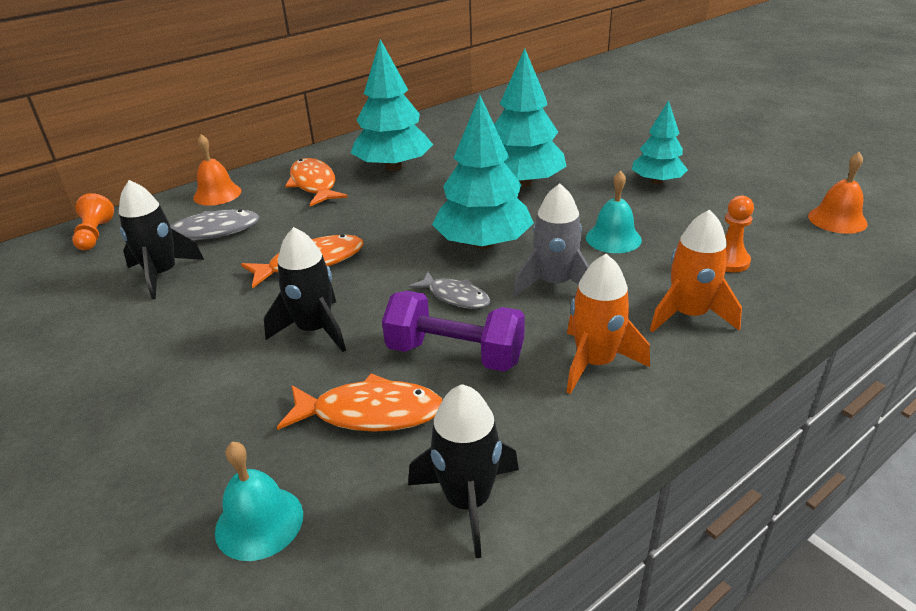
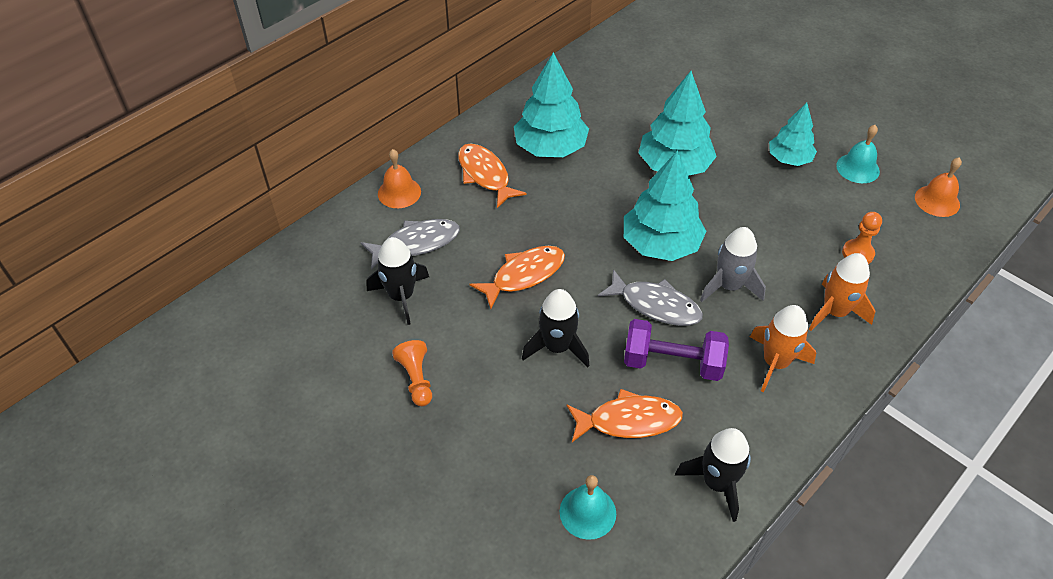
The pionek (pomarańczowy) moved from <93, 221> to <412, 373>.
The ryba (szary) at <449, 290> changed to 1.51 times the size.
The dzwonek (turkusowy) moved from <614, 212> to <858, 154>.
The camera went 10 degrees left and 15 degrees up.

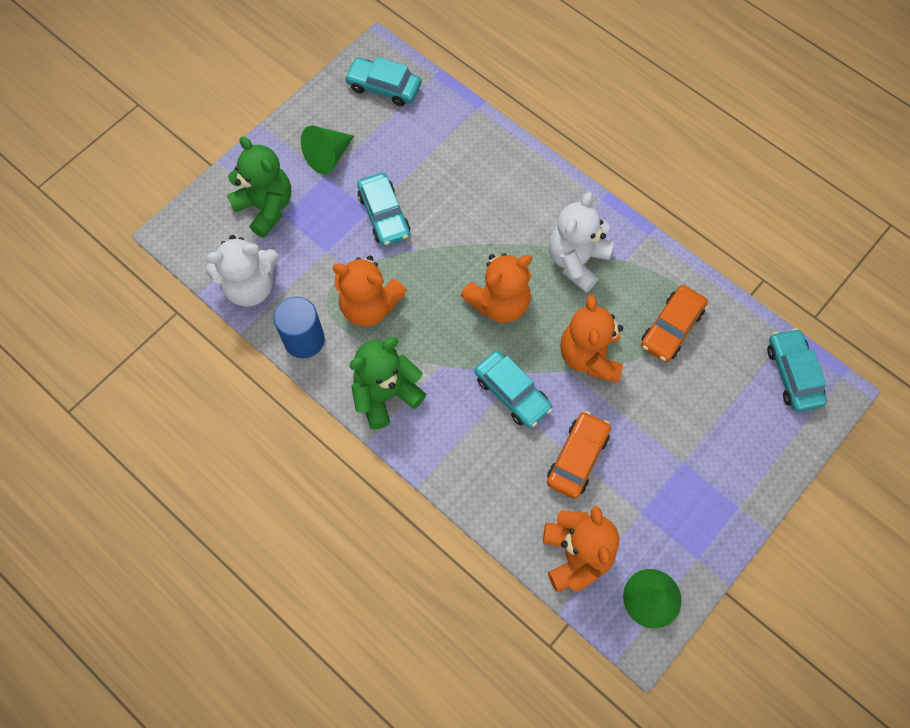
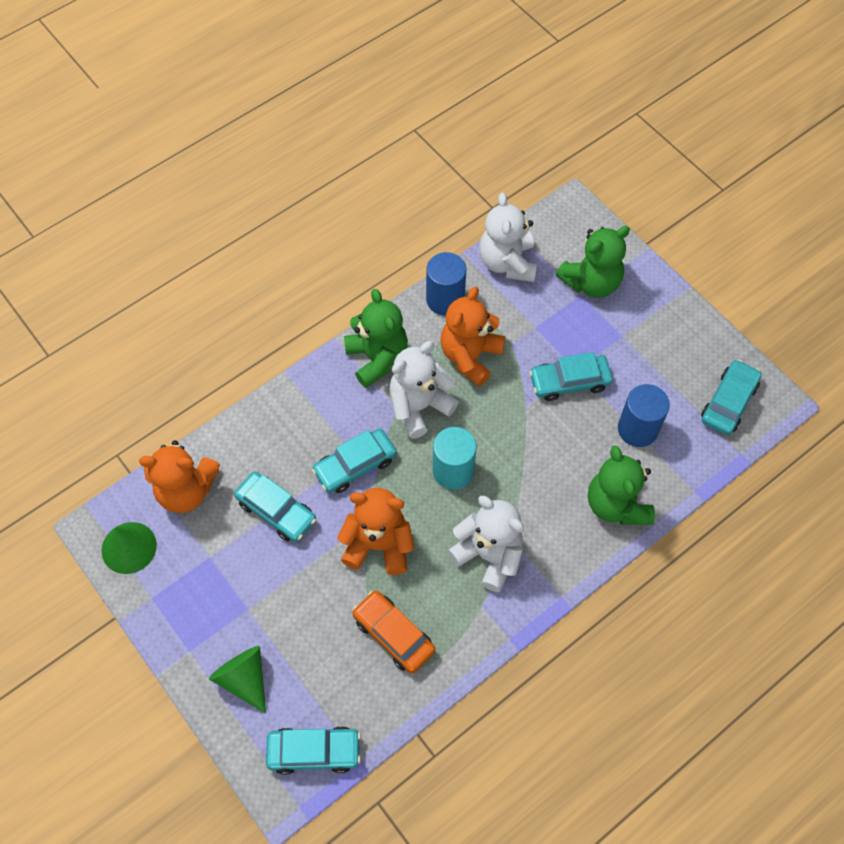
The stożek (zielony) moved from <327, 150> to <237, 680>.
The samochód (pomarańczowy) at <579, 455> became the samochód (turkusowy) at <275, 506>.
The miś (biały) at <424, 390> appeared.
The miś (pomarańczowy) at <496, 288> was replaced by the walec (turkusowy) at <455, 458>.
The miś (zielony) at <621, 485> appeared.
The walec (niebieski) at <644, 415> appeared.
The camera went 100 degrees right and 5 degrees down.

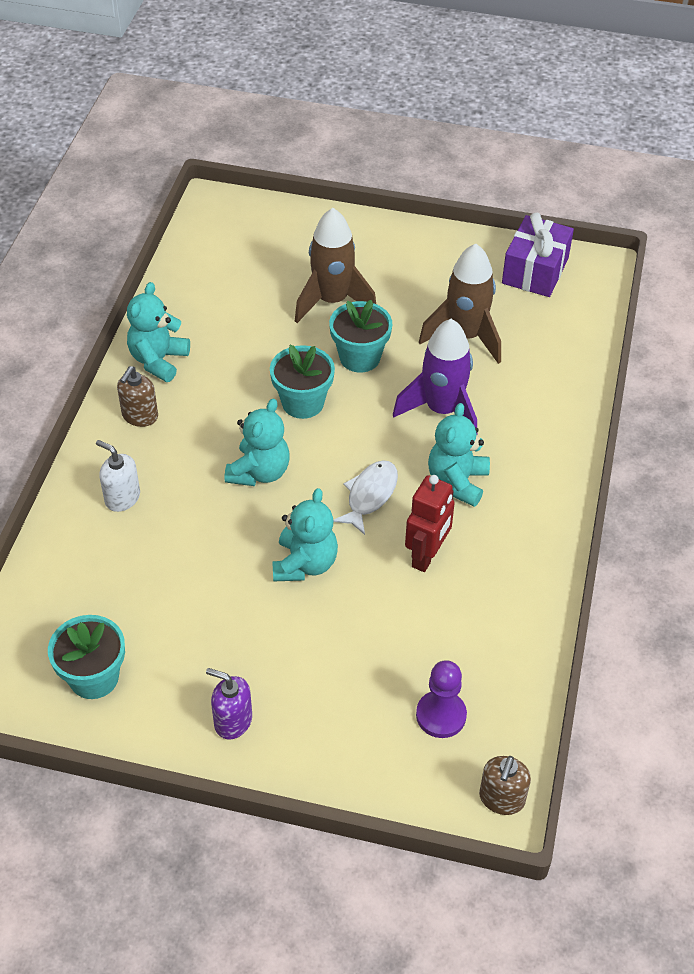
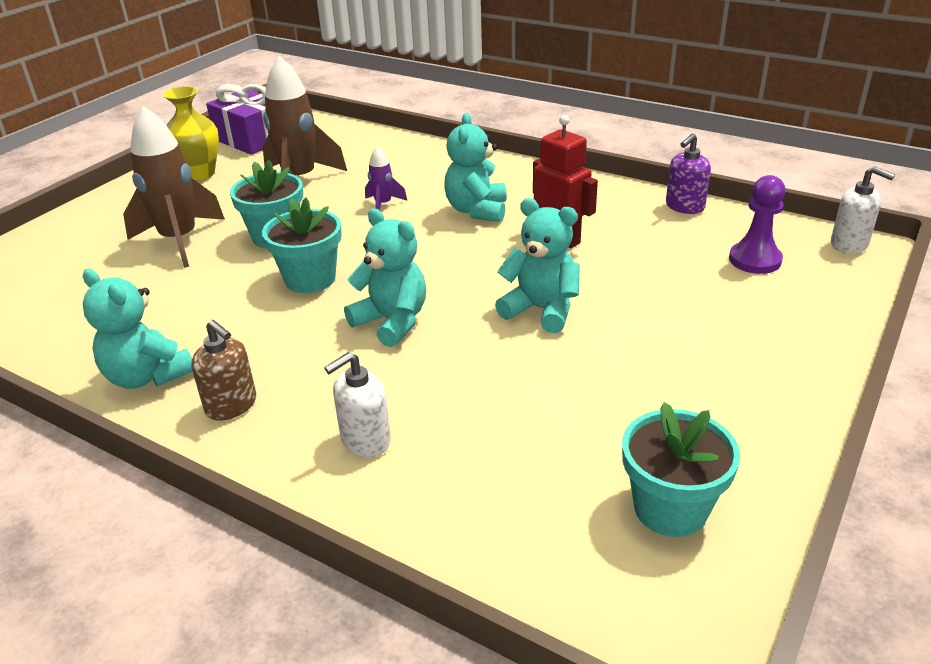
The wazon (żółty) at <191, 133> appeared.
The rakieta (fioletowy) at <435, 373> changed to 0.48 times the size.
The miś (turkusowy) at <459, 455> turned 60 degrees clockwise.
The dozownik mydła (fioletowy) moved from <229, 703> to <688, 173>.
The dozownik mydła (brązowy) at <505, 785> became the dozownik mydła (biały) at <863, 210>.
The ryba (biały) at <365, 497> disappeared.
The camera went 70 degrees left and 15 degrees down.

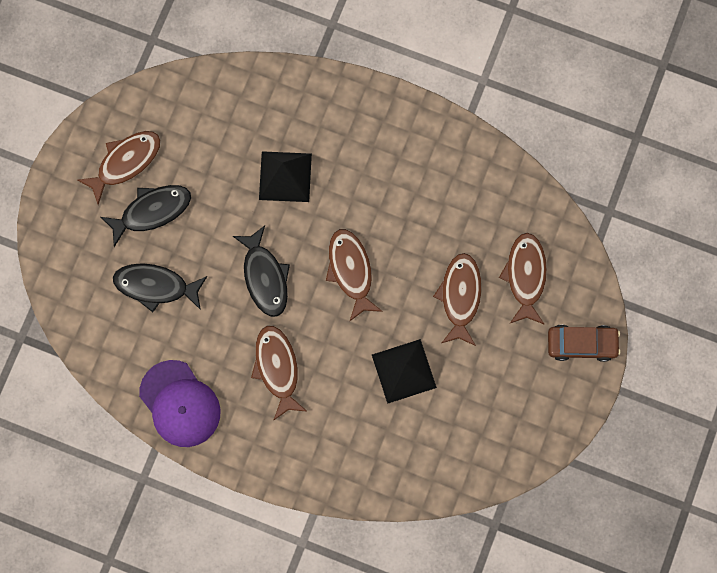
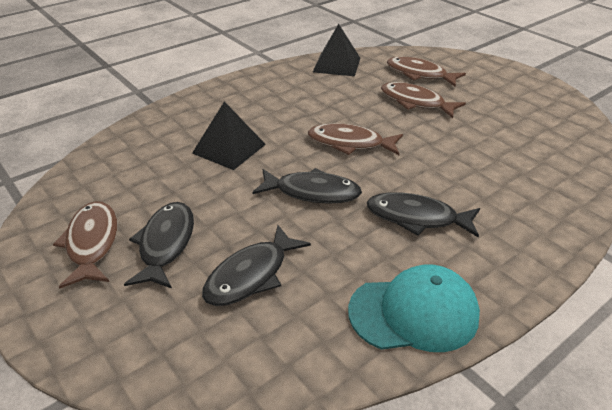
The piramida (czarny) moved from <404, 371> to <336, 50>.
The czapka (fioletowy) at <180, 403> became the czapka (turkusowy) at <414, 308>.
The ryba (brązowy) at <279, 373> became the ryba (czarny) at <423, 215>.
The samochód (brązowy) at <584, 343> disappeared.
The camera went 60 degrees left and 40 degrees down.

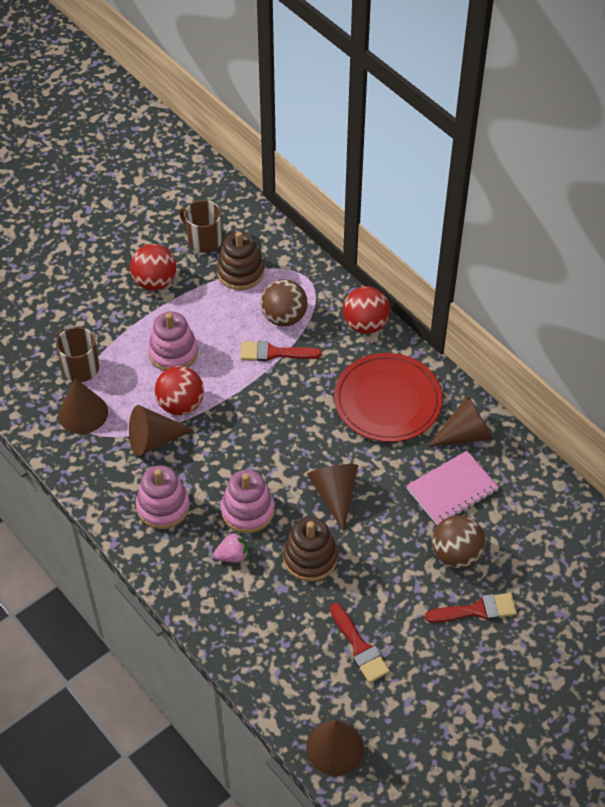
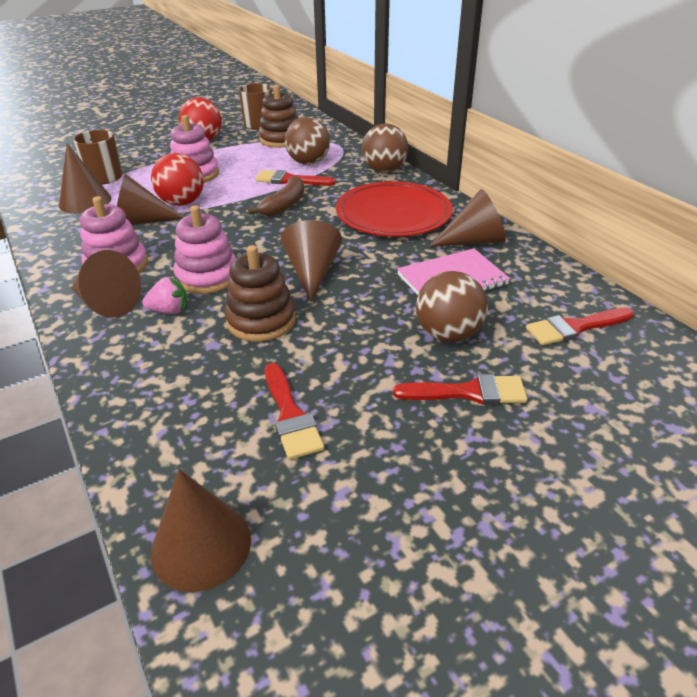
The stożek (brązowy) at <106, 284> appeared.
The banan (brązowy) at <276, 196> appeared.
The piłka (czerwony) at <366, 310> became the piłka (brązowy) at <385, 148>.
The pędzel (czerwony) at <580, 327> appeared.
The camera went 10 degrees right and 15 degrees down.

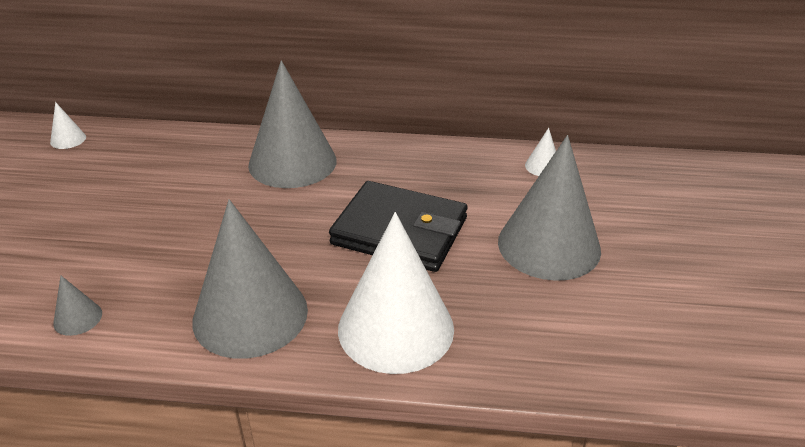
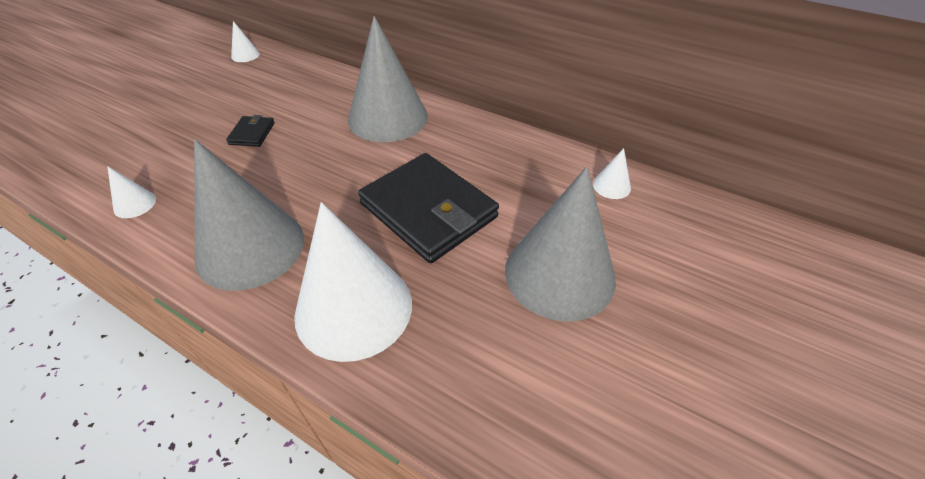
The stożek (szary) at <77, 306> became the stożek (biały) at <131, 192>.
The portfel (czarny) at <250, 131> appeared.
The camera went 25 degrees right and 10 degrees up.

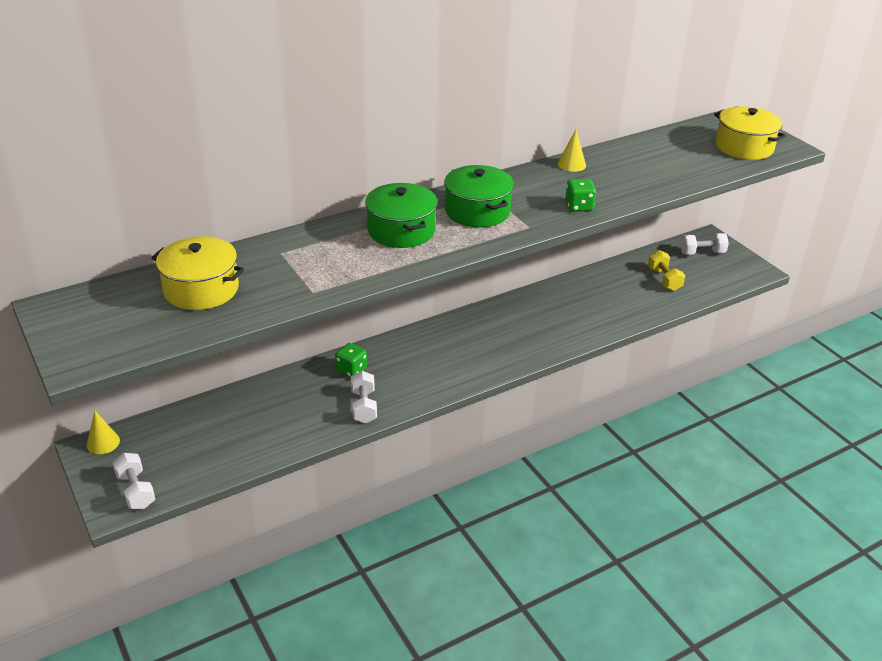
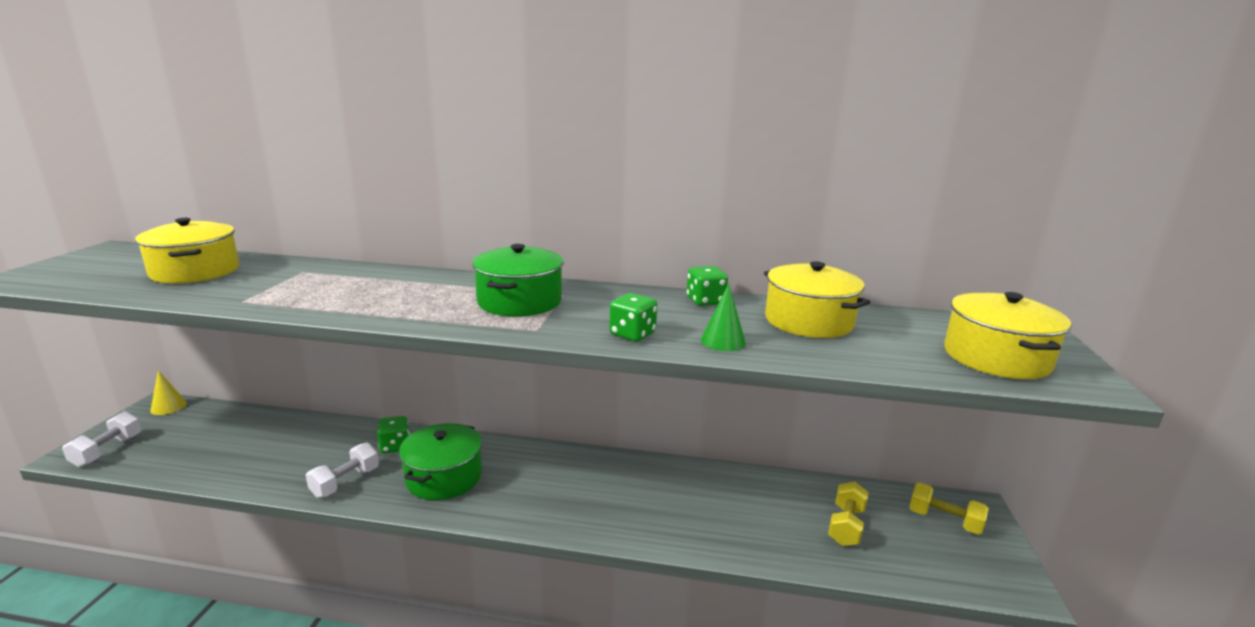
The garnek (zielony) moved from <401, 215> to <440, 461>.
The stożek (żółty) at <572, 151> was replaced by the kostka do gry (zielony) at <707, 286>.
The stożek (zielony) at <723, 317> appeared.
The garnek (żółty) at <817, 299> appeared.
The hantel (biały) at <704, 244> became the hantel (żółty) at <949, 508>.
The camera went 40 degrees right and 15 degrees down.

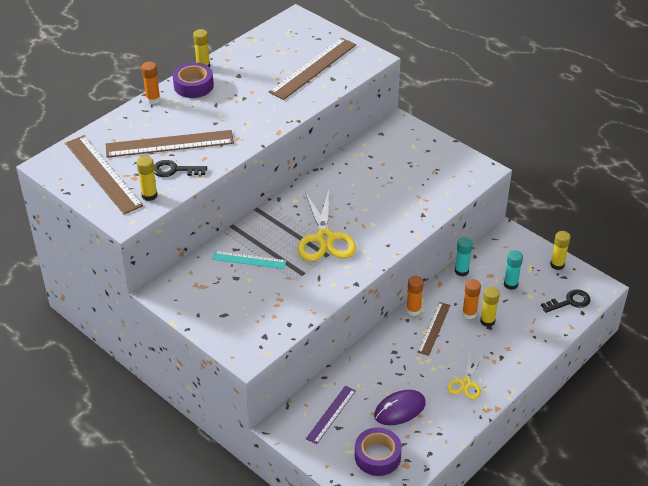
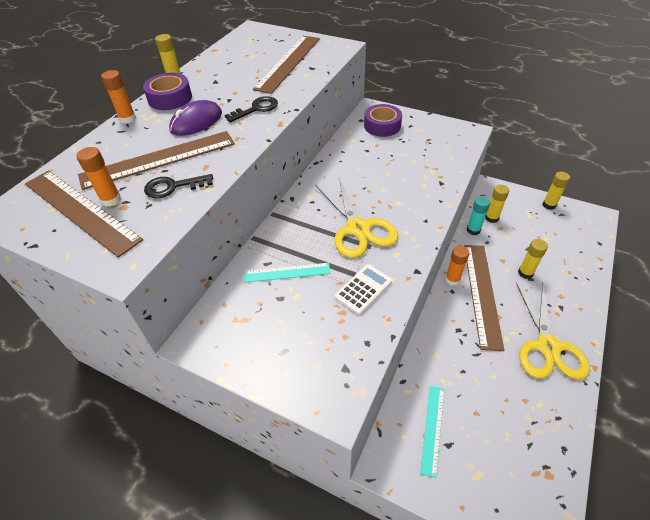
The klej w sztyfcie (pomarańczowy) moved from <471, 299> to <98, 177>.
The myszka (fioletowy) moved from <400, 407> to <195, 118>.
The klucz (czarny) moved from <565, 301> to <251, 109>.
The kalkulator (biały) at <363, 289> appeared.
The taśma klejąca (fioletowy) moved from <378, 451> to <383, 120>.
The linijka (fioletowy) at <331, 415> became the linijka (turkusowy) at <432, 432>.
The linijka (brązowy) at <433, 329> changed to 1.75 times the size.
The klej w sztyfcie (żółty) moved from <147, 178> to <497, 204>.
The nożyczki (żółty) at <465, 376> changed to 1.81 times the size.
The klej w sztyfcie (turkusowy) at <513, 270> disappeared.
The camera went 15 degrees left and 5 degrees up.

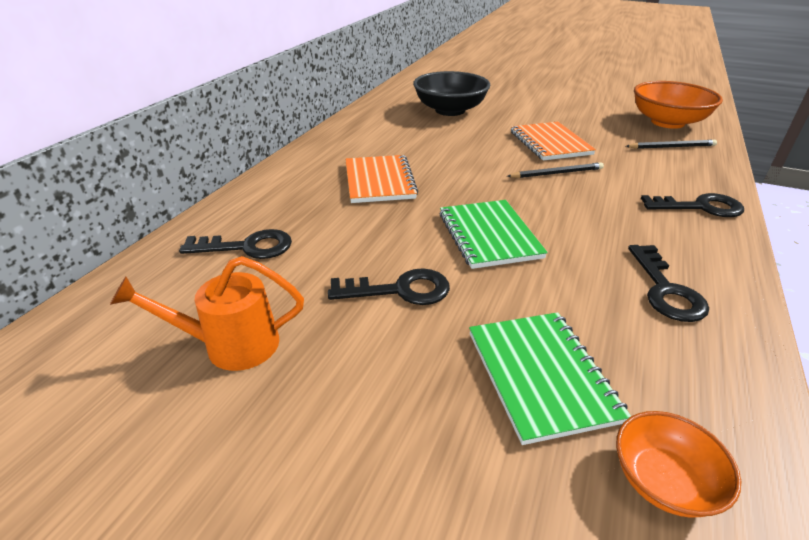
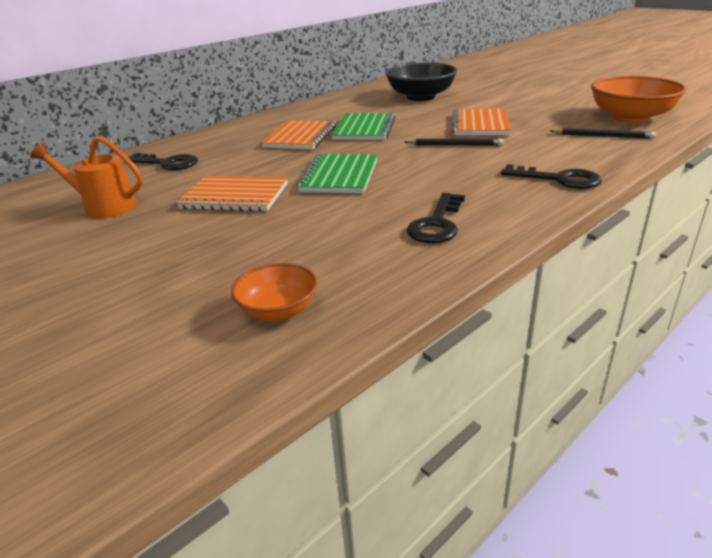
The klucz (czarny) at <389, 286> was replaced by the zeszyt (pomarańczowy) at <232, 194>.
The zeszyt (zielony) moved from <550, 378> to <364, 126>.
The camera went 25 degrees right and 5 degrees down.

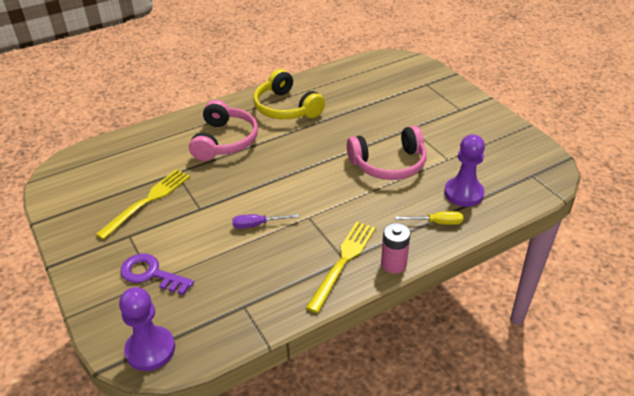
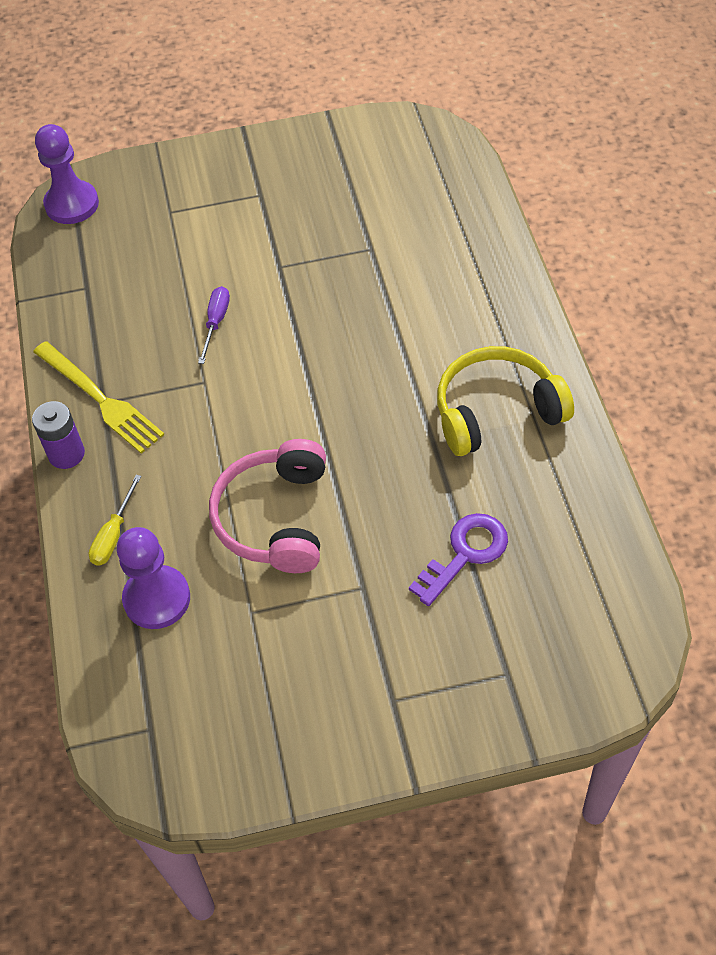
The bateria (różowy) at <395, 248> became the bateria (fioletowy) at <58, 435>.
The klucz (fioletowy) moved from <157, 274> to <458, 559>.
The widelec (żółty) at <142, 204> disappeared.
The słuchawki (różowy) at <223, 130> disappeared.
The camera went 110 degrees right and 15 degrees up.

